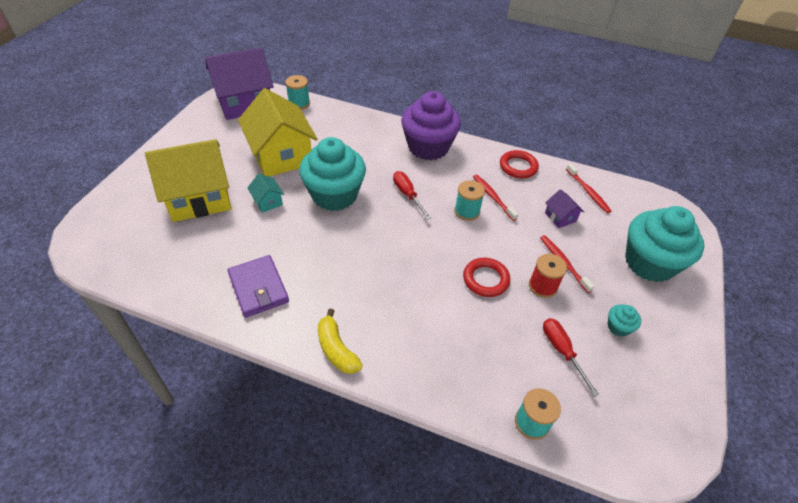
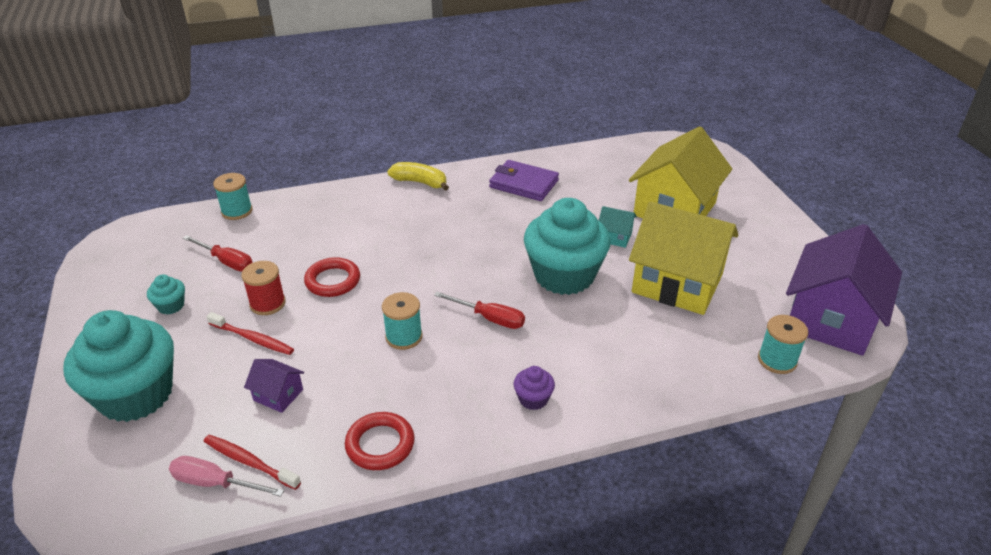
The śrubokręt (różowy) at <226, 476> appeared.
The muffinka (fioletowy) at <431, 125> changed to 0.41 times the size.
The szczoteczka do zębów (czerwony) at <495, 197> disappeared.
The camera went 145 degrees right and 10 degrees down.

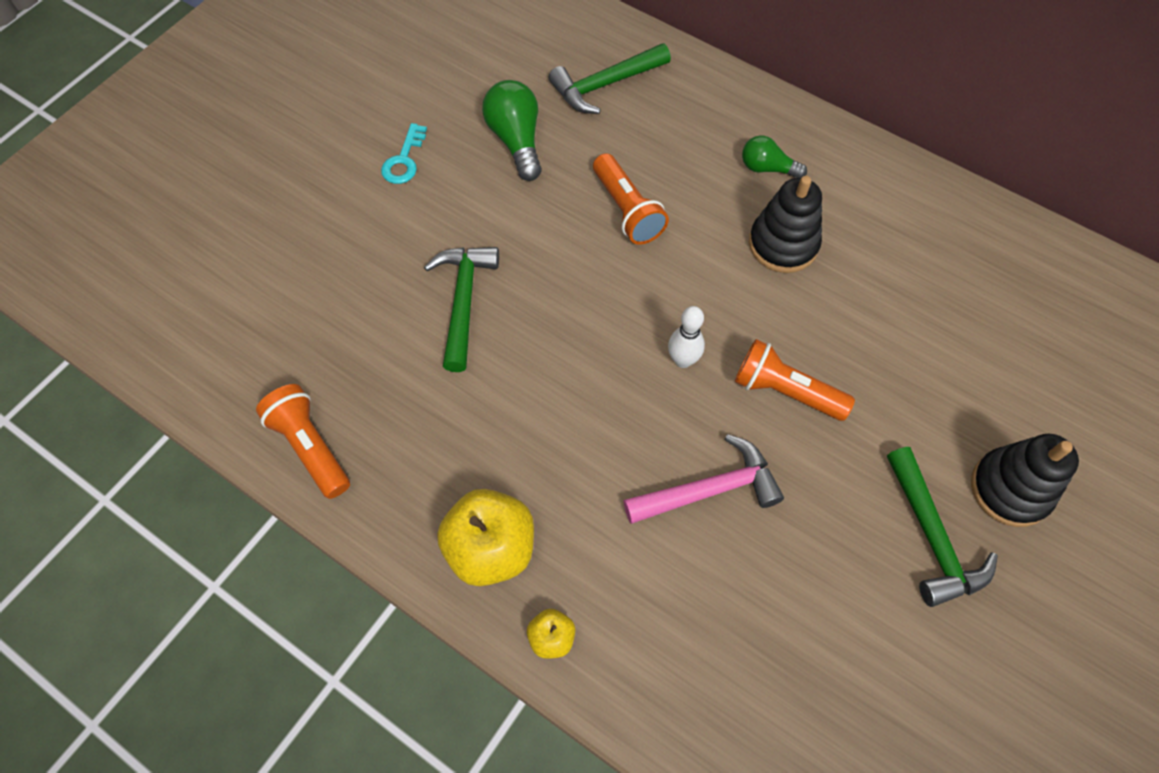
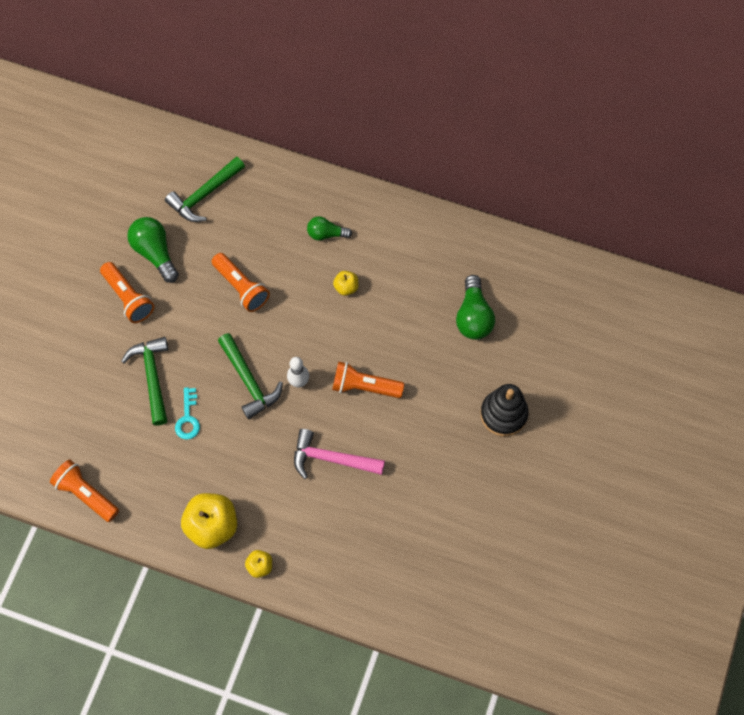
The latarka (pomarańczowy) at <127, 292> appeared.
The klucz (turkusowy) moved from <404, 153> to <187, 413>.
The młotek (zielony) moved from <942, 527> to <250, 376>.
The młotek (różowy) at <703, 479> turned 135 degrees counterclockwise.
The zabawka nakładanka (czarny) at <785, 224> was replaced by the jabłko (żółty) at <346, 283>.
The żarówka (zielony) at <475, 307> appeared.
The camera went 15 degrees left and 5 degrees up.

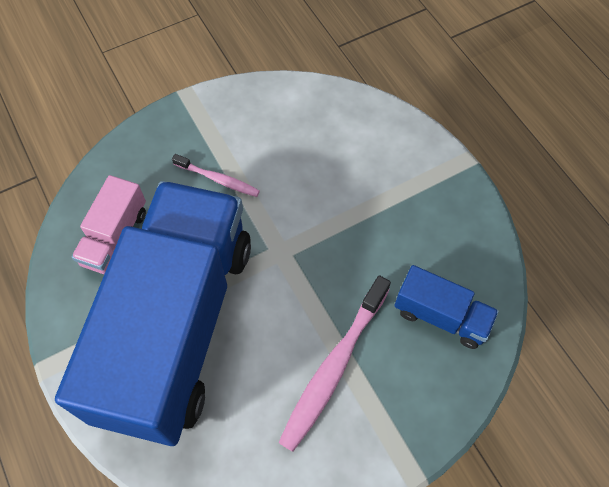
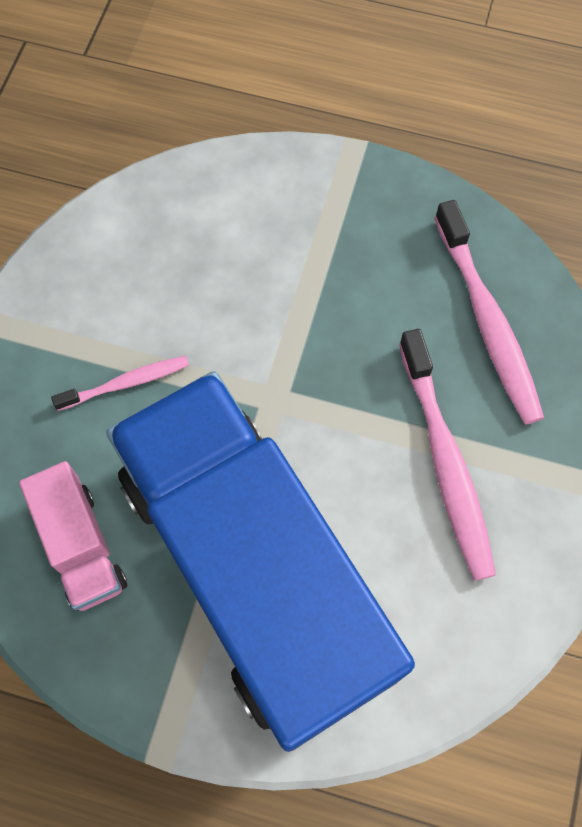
The ciężarówka (niebieski) at <446, 307> was replaced by the szczoteczka do zębów (różowy) at <489, 312>.
The camera went 45 degrees left and 5 degrees up.

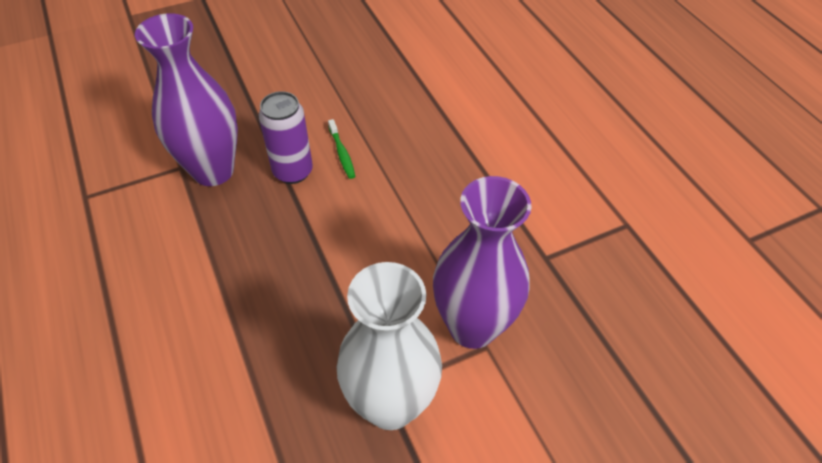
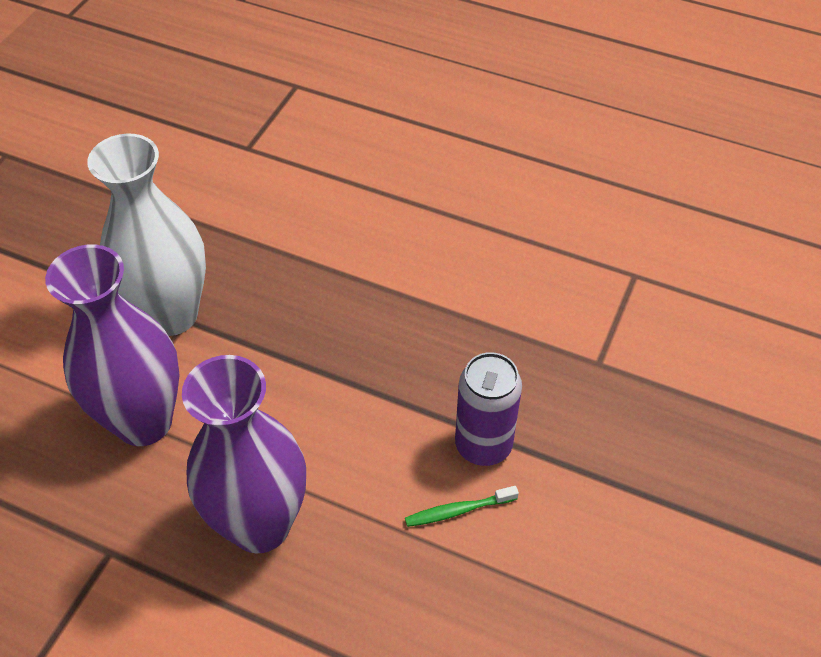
The wazon (fioletowy) moved from <186, 99> to <244, 454>.
The szczoteczka do zębów (zielony) at <341, 149> turned 45 degrees counterclockwise.
The camera went 140 degrees right and 0 degrees up.

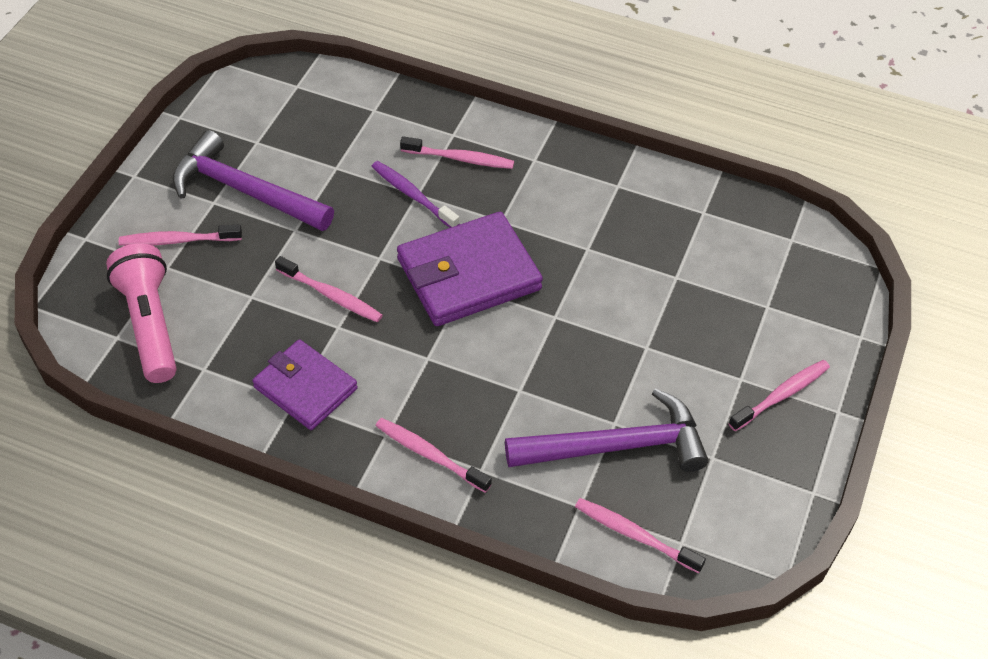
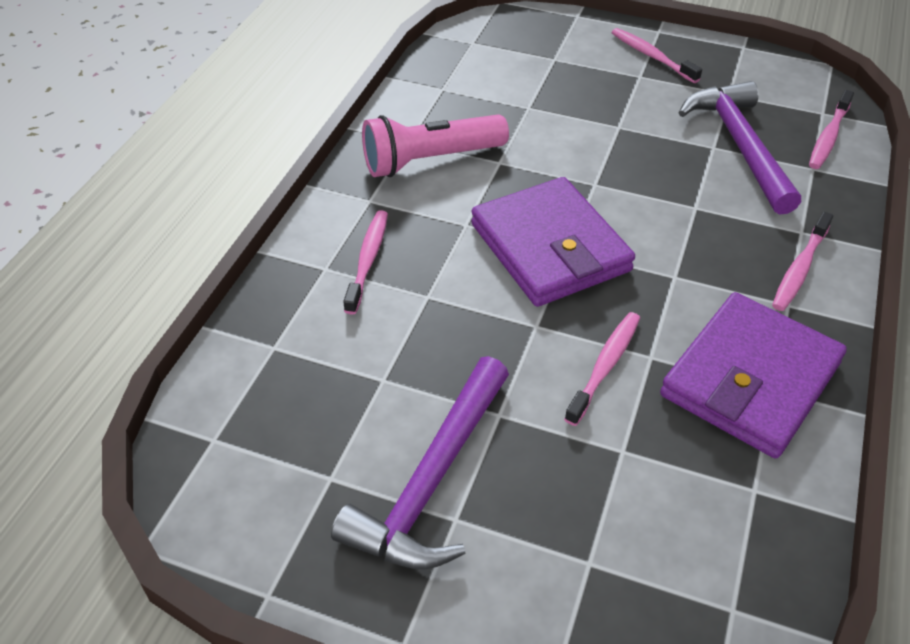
The latarka (różowy) moved from <141, 313> to <435, 146>.
The portfel (fioletowy) at <305, 384> changed to 1.54 times the size.
The szczoteczka do zębów (różowy) at <180, 235> disappeared.
The szczoteczka do zębów (fioletowy) at <415, 194> disappeared.
The camera went 90 degrees left and 5 degrees down.

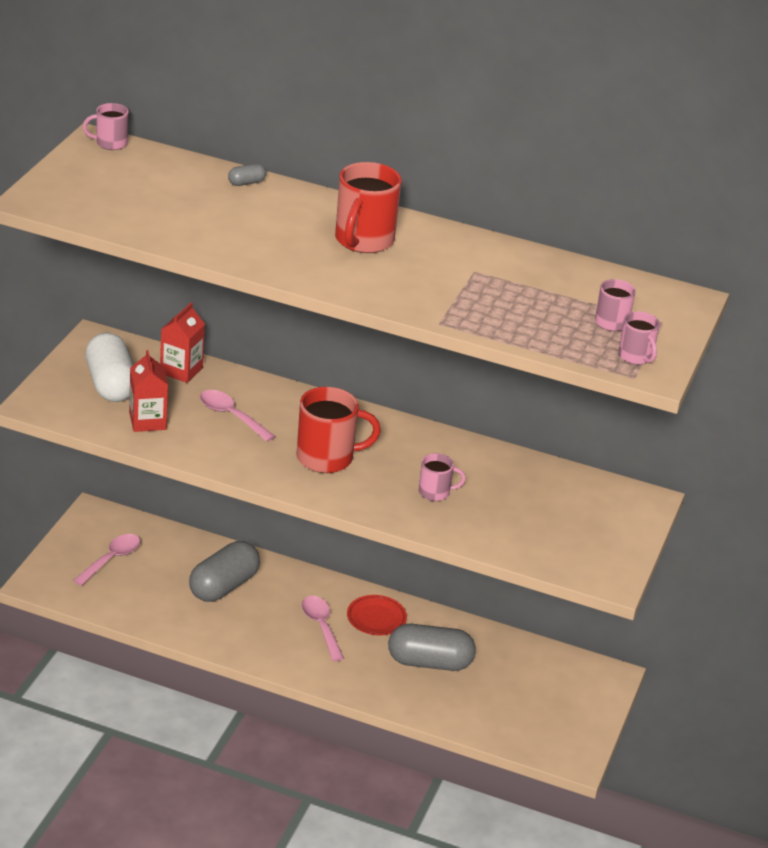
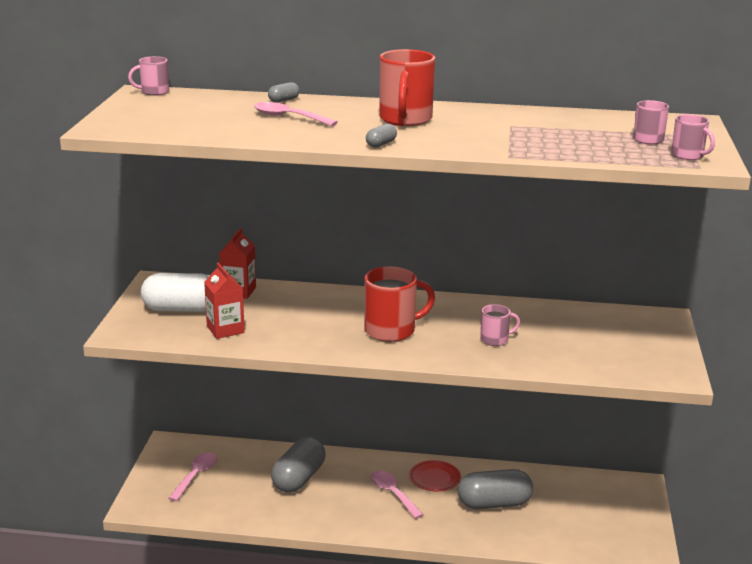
The kapsułka (biały) at <109, 367> turned 60 degrees counterclockwise.
The łyżka (różowy) moved from <237, 416> to <296, 114>.
The kapsułka (szary) at <381, 136> appeared.
The camera went 10 degrees left and 10 degrees down.

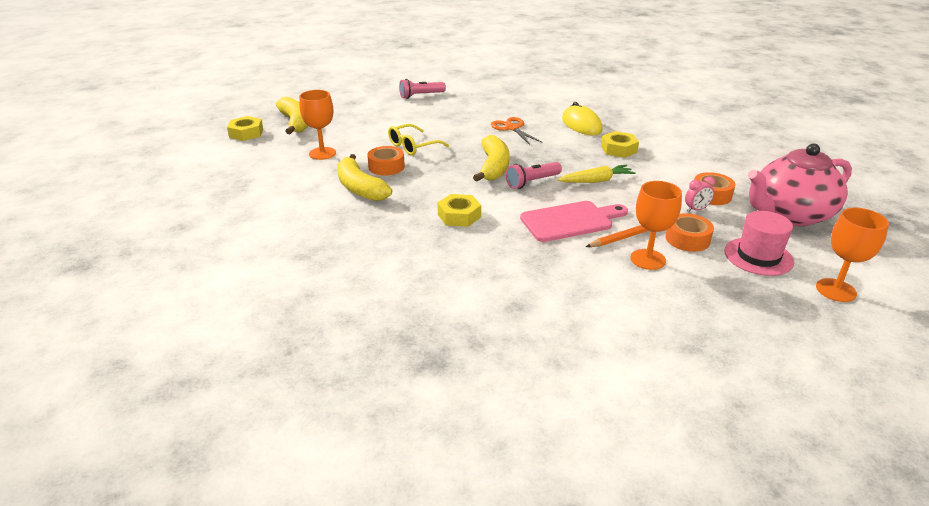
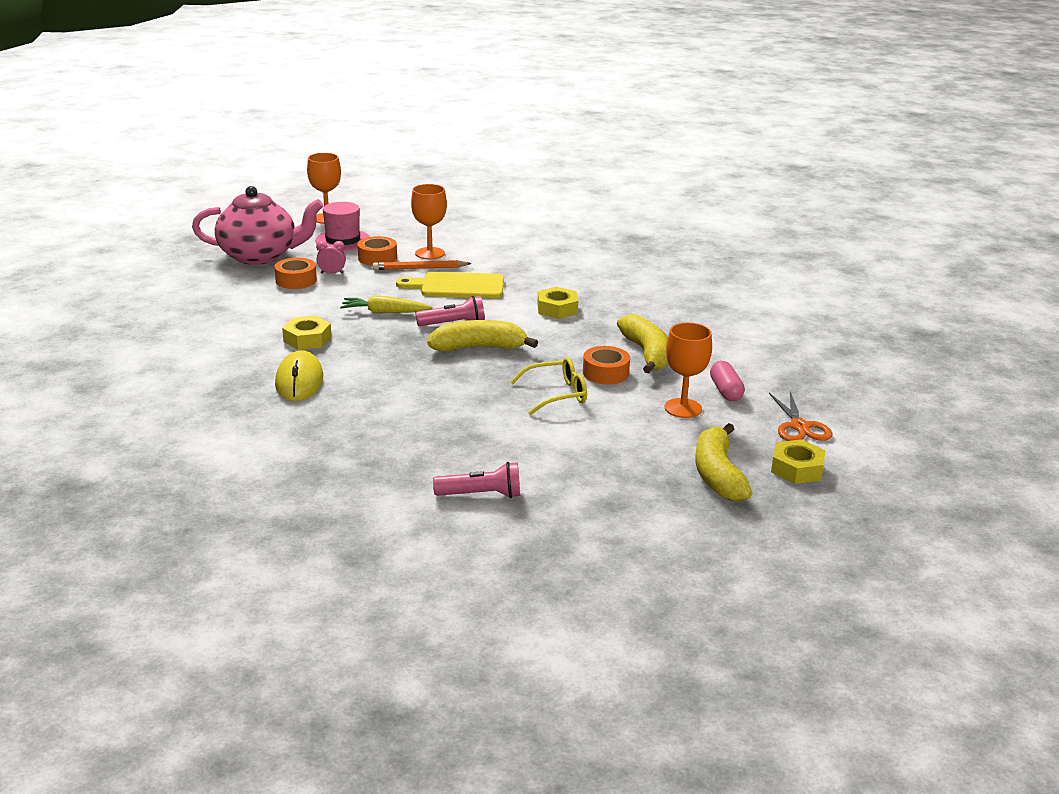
The deska do krojenia (różowy) at <574, 221> became the deska do krojenia (żółty) at <450, 285>.
The banan (żółty) at <491, 158> turned 60 degrees clockwise.
The kapsułka (różowy) at <727, 381> appeared.
The nożyczki (pomarańczowy) moved from <517, 131> to <800, 416>.
The camera went 160 degrees left and 5 degrees down.

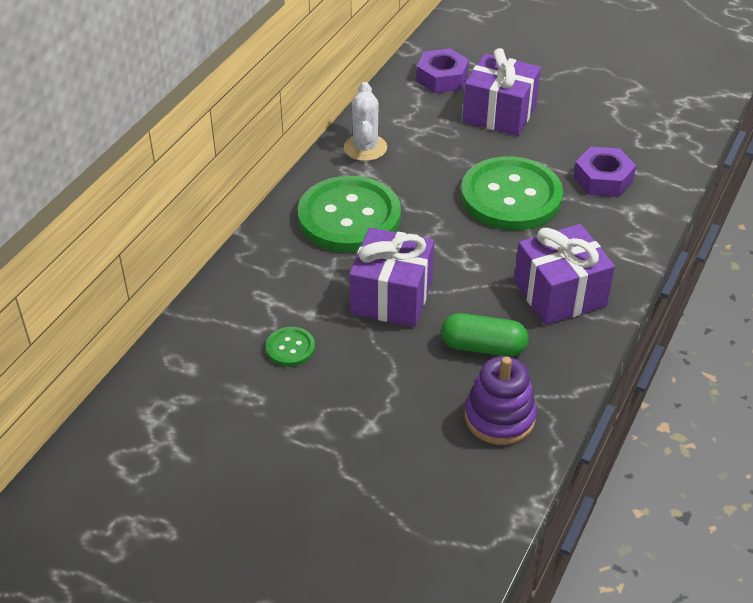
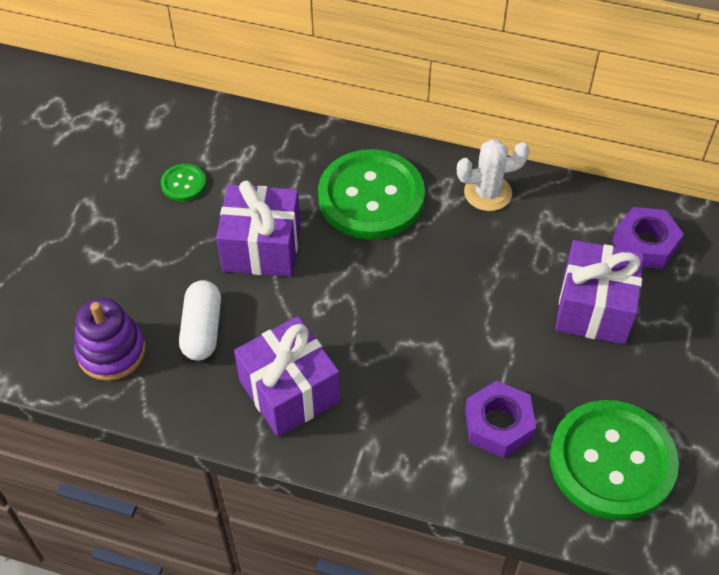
The kapsułka (zielony) at <485, 335> became the kapsułka (biały) at <200, 320>.
The guzik (zielony) moved from <512, 193> to <614, 460>.
The camera went 80 degrees right and 10 degrees up.

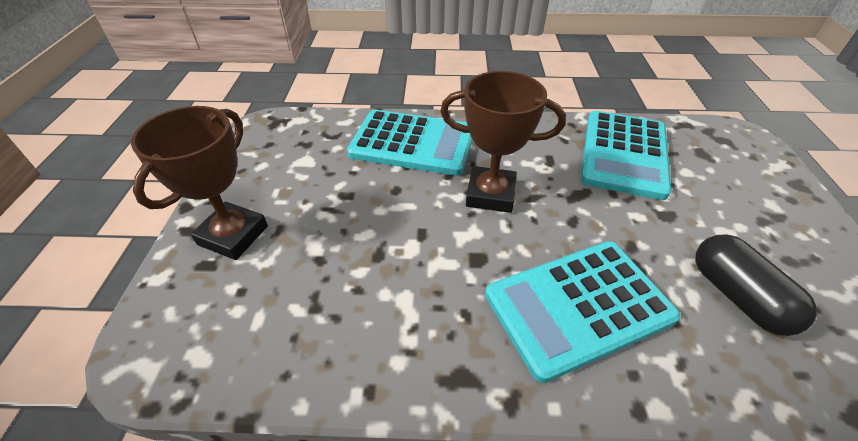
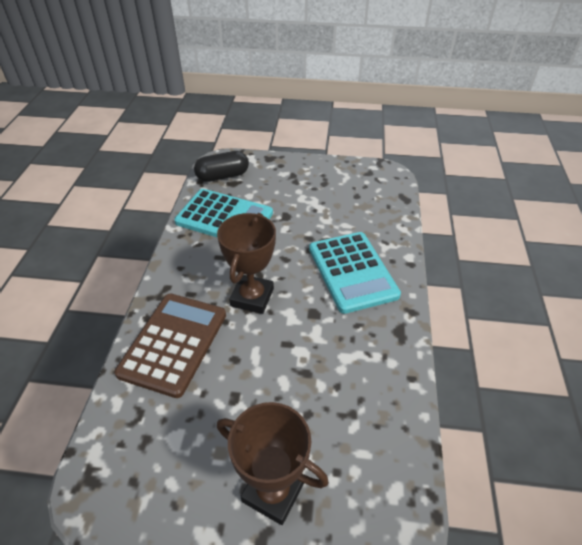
The kalkulator (turkusowy) at <410, 143> became the kalkulator (brązowy) at <170, 346>.
The kapsułka (czarny) moved from <756, 285> to <221, 166>.
The camera went 85 degrees left and 0 degrees up.

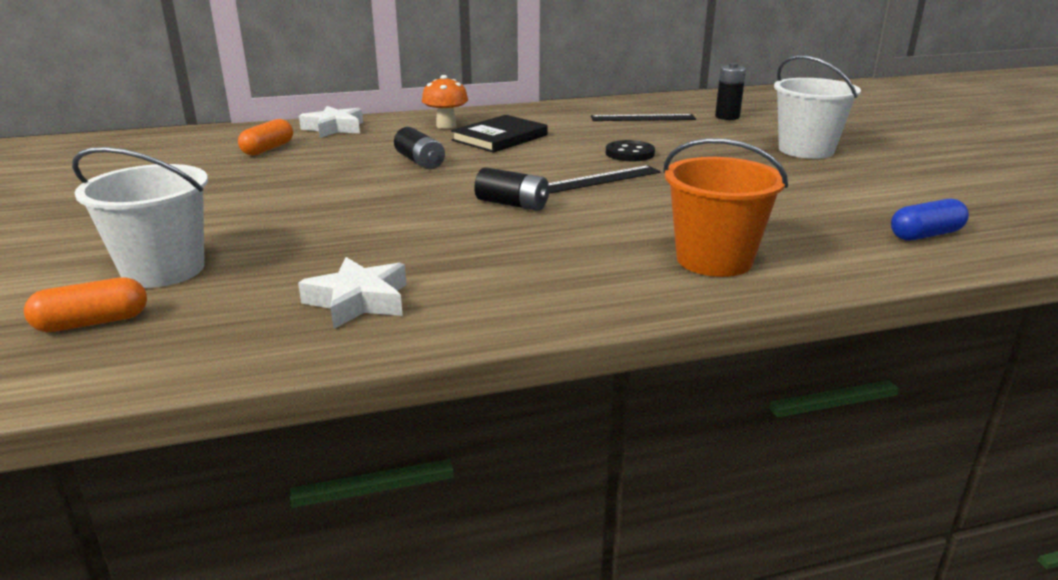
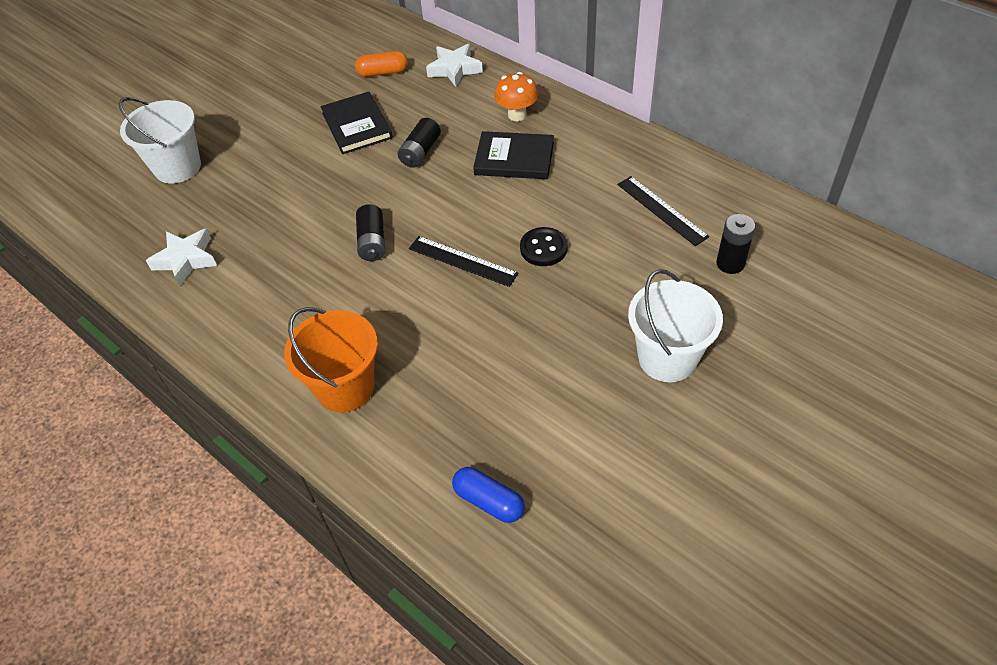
The książka (czarny) at <356, 123> appeared.
The kapsułka (pomarańczowy) at <85, 304> disappeared.
The camera went 60 degrees right and 25 degrees up.

